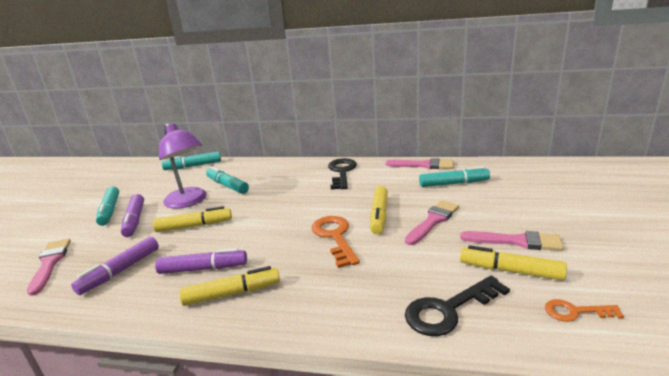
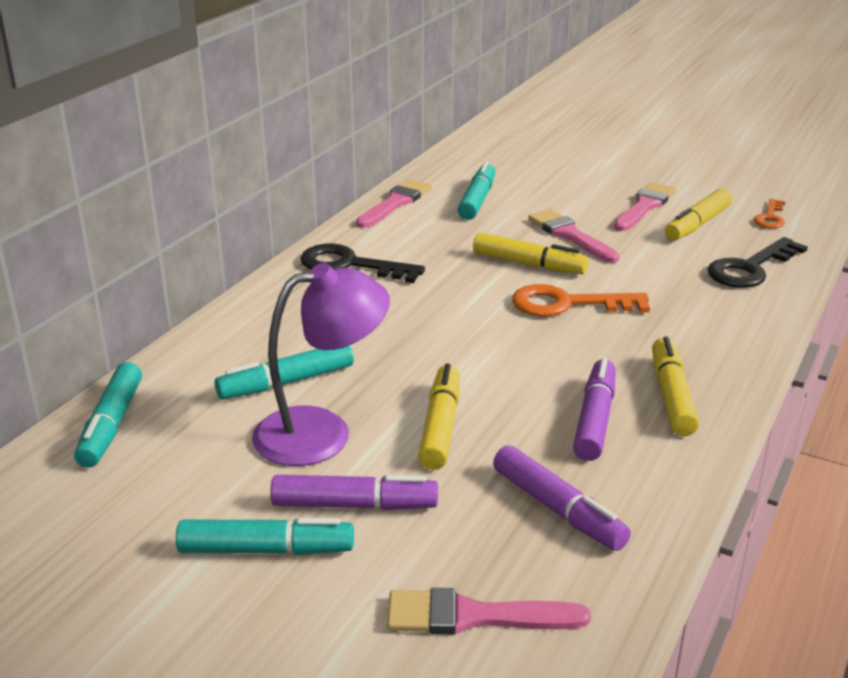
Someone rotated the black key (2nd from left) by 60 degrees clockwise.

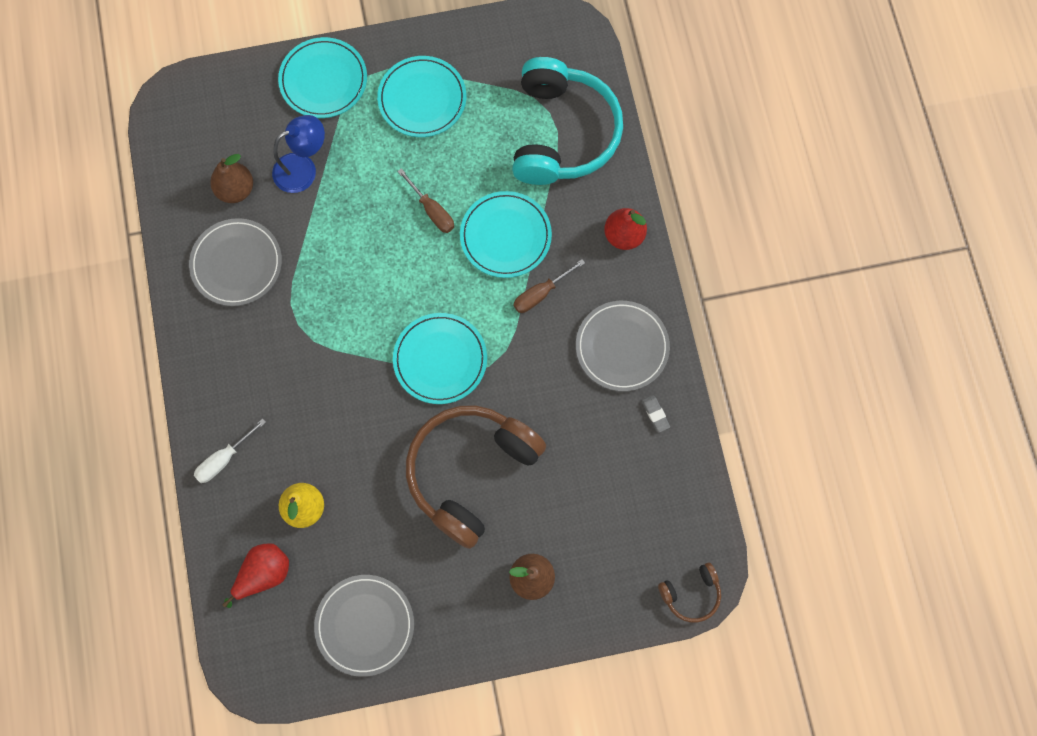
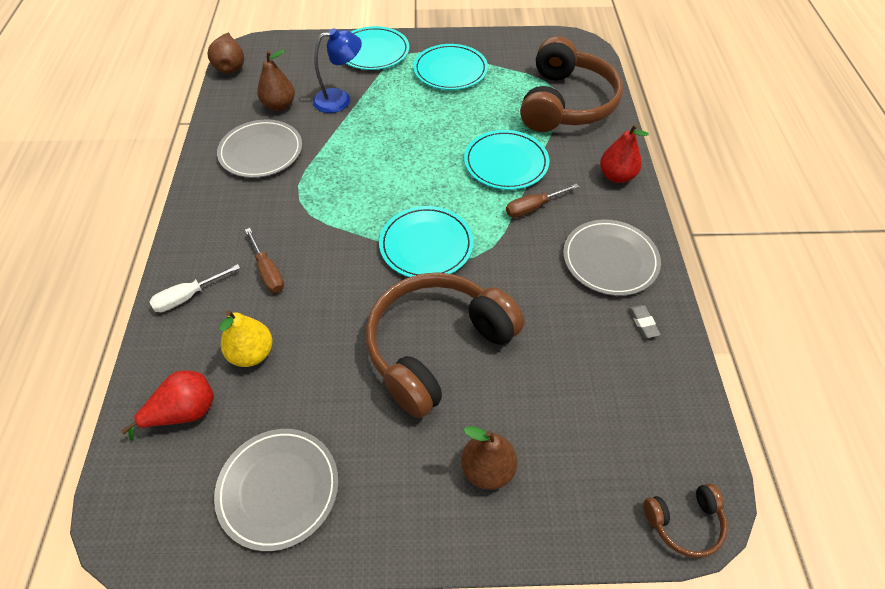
Someone repainted the turquoise headphones, which became the brown headphones (2nd from left). Someone carried the brown screwdriver (1st from left). Someone put down the brown pear (1st from left).

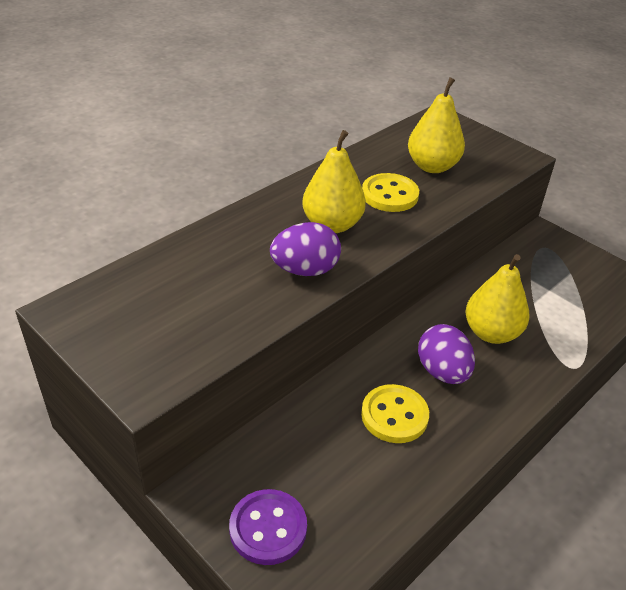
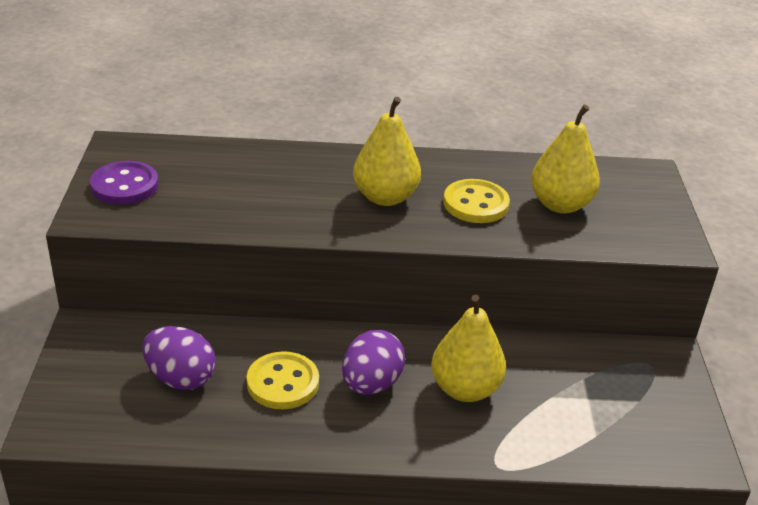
Someone carried the purple egg (1st from left). Someone carried the purple button.

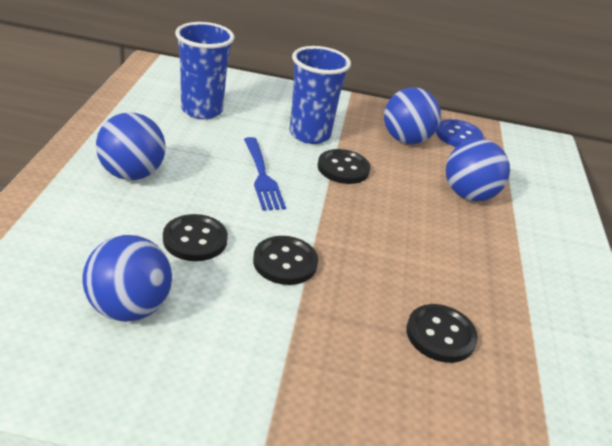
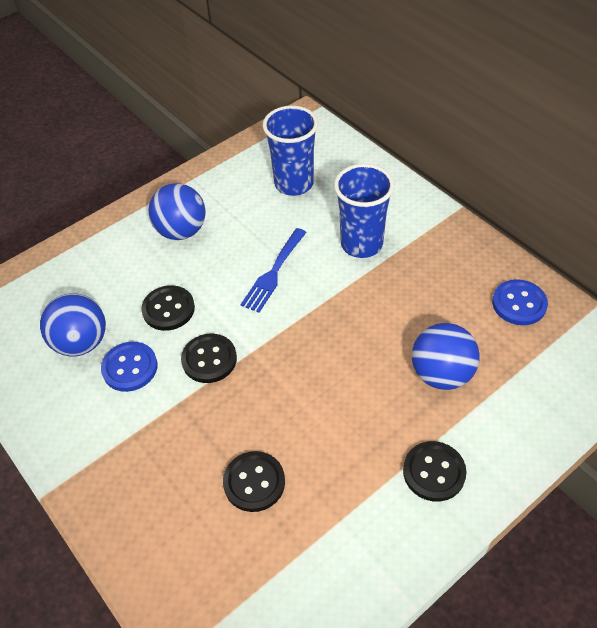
Someone took away the blue ball (3rd from left). Someone carried the black button (3rd from left in the first image). Someone put down the blue button (1st from left).

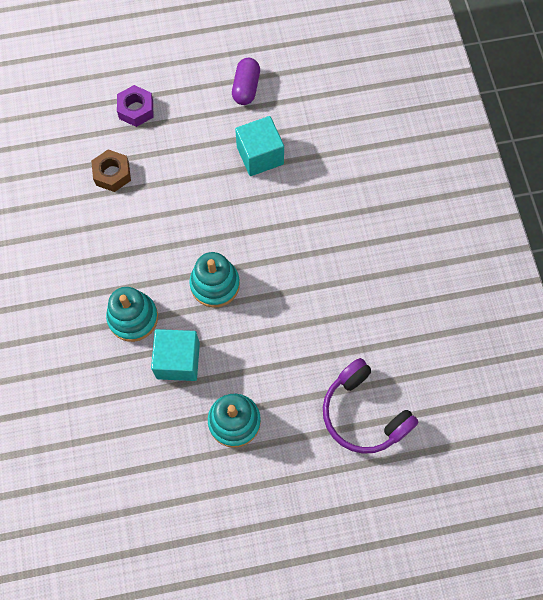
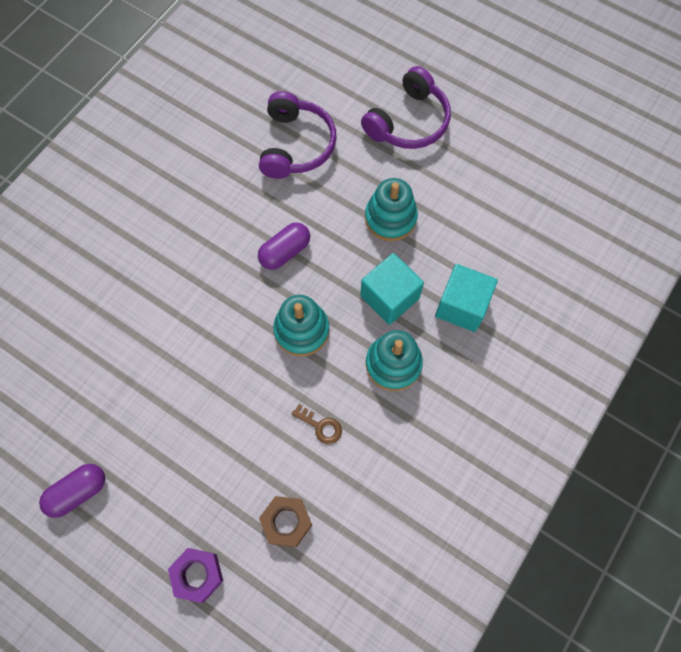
Someone carried the turquoise cube (2nd from left). Someone put down the purple headphones (2nd from left). Someone put down the purple capsule (2nd from left). Someone put down the brown key.

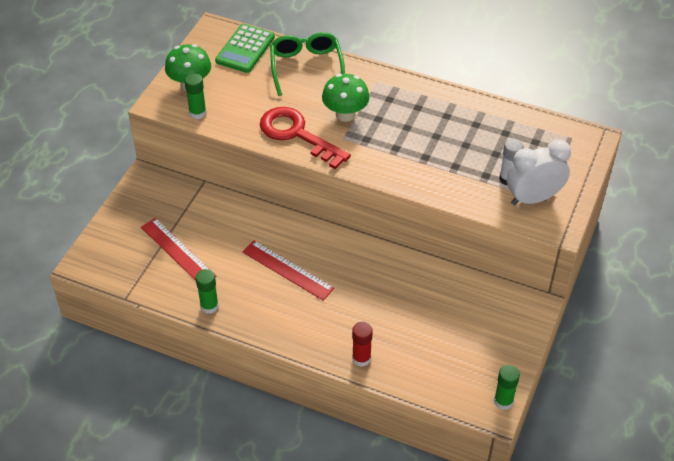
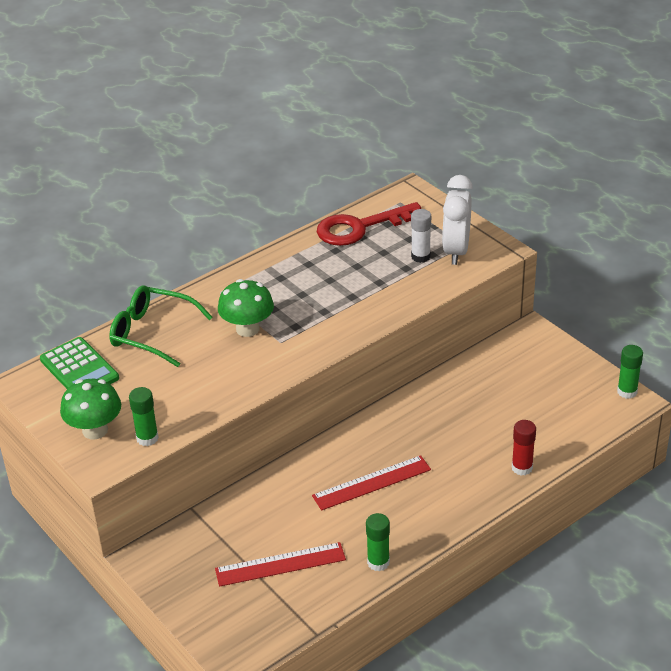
Someone carried the red key.

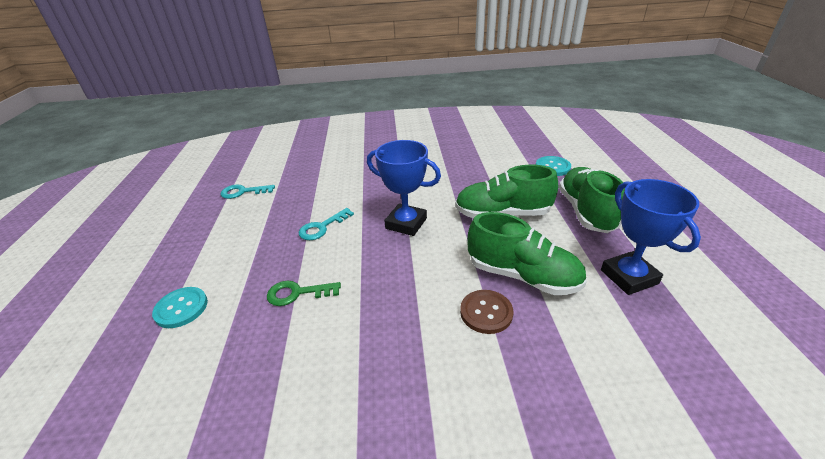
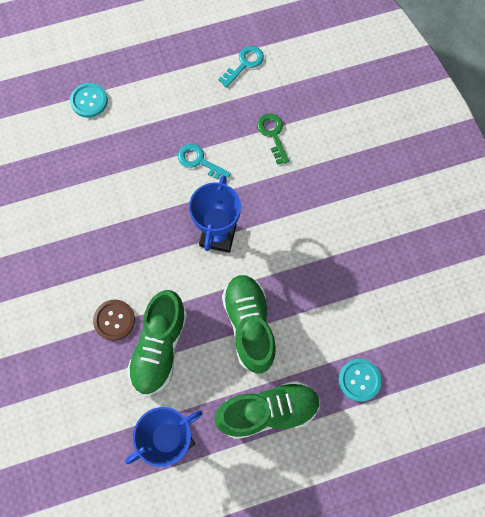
Someone rotated the turquoise key (1st from left in the first image) by 60 degrees clockwise. Someone carried the green key.

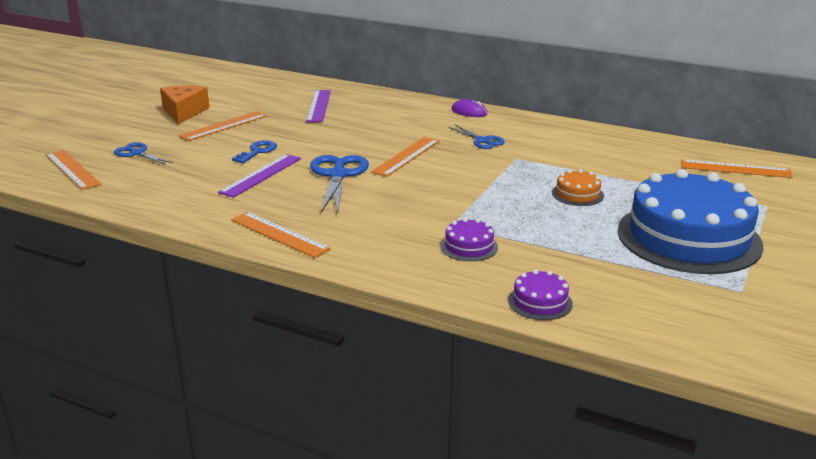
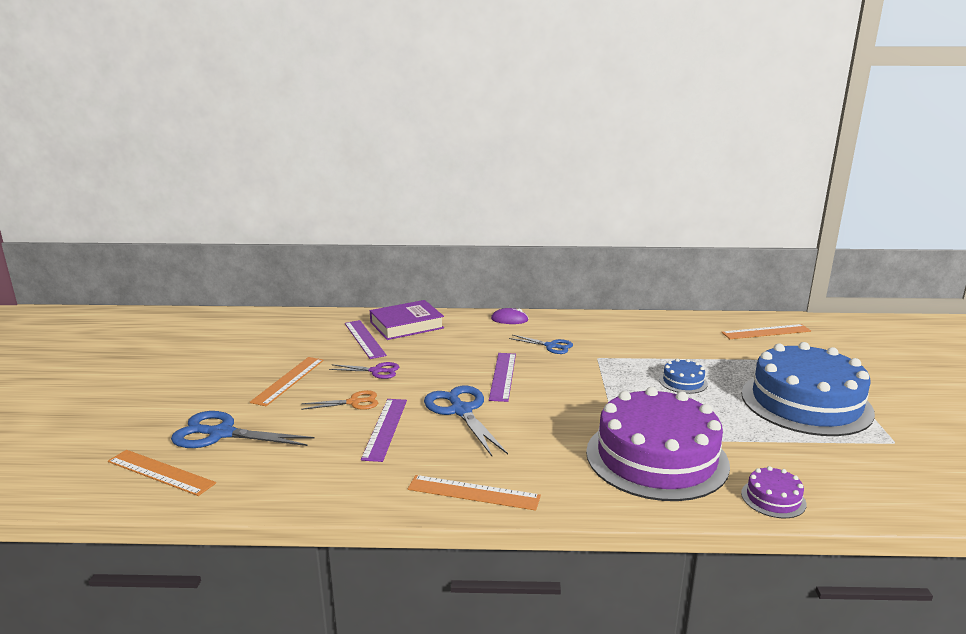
Someone took away the orange cheese. Someone repainted the orange ruler (4th from left), which became the purple ruler (3rd from left). Someone swapped the blue key for the orange scissors. Someone scaled the blue scissors (1st from left) by 1.72. Someone repainted the orange cake, which became the blue cake (1st from left). Someone scaled the purple cake (1st from left) by 2.48. Someone put down the purple book. Someone put down the purple scissors.

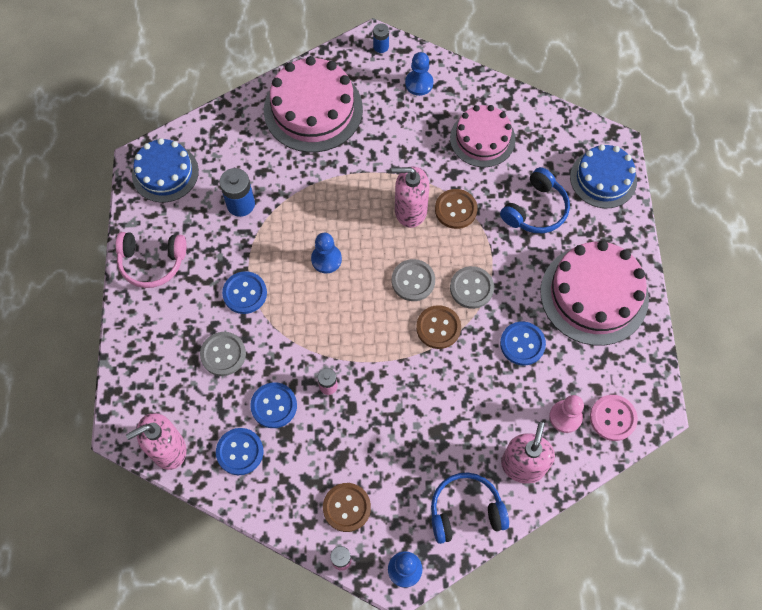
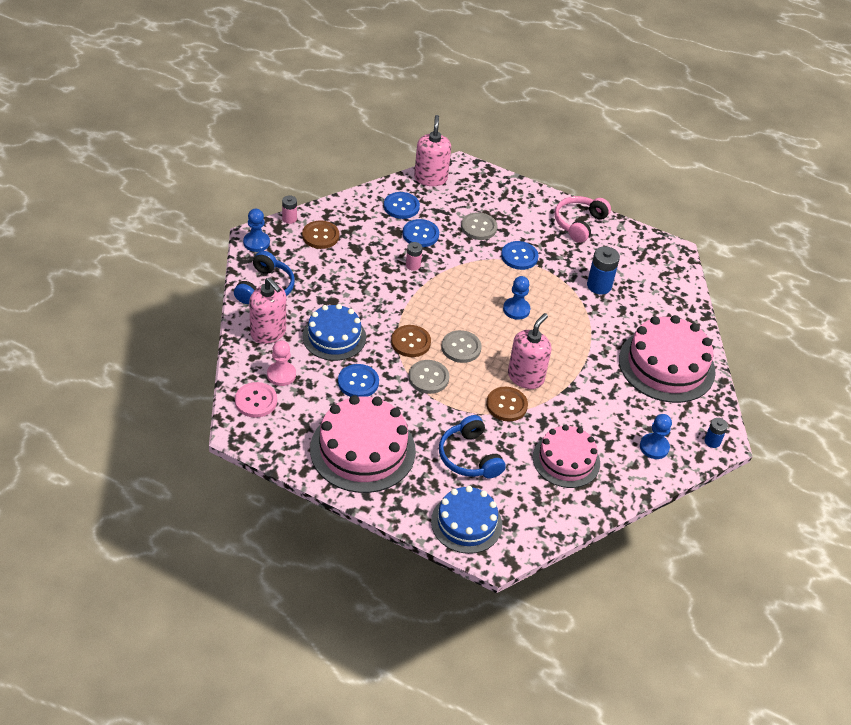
Someone carried the blue cake (1st from left).

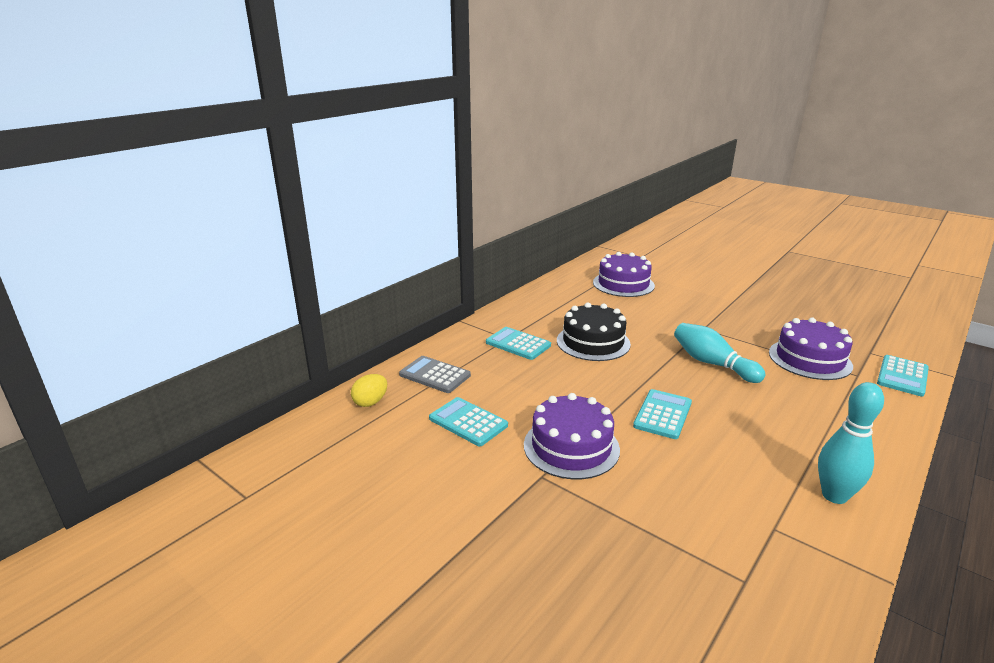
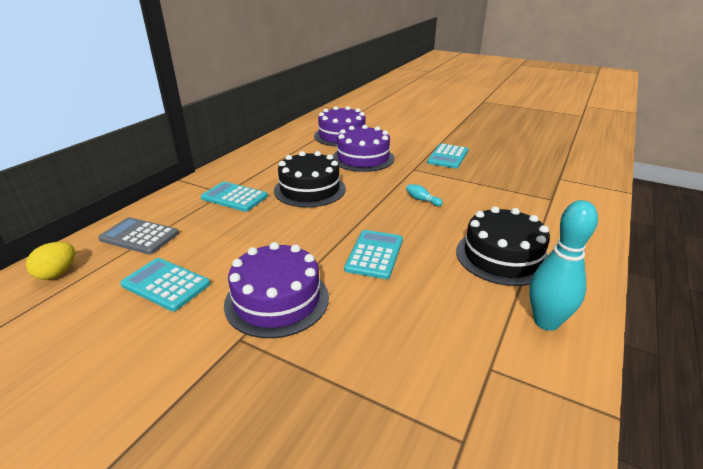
Someone carried the purple cake (3rd from left). Someone scaled the turquoise bowling pin (1st from left) by 0.43. Someone carried the turquoise calculator (4th from left). Someone put down the black cake (2nd from left).

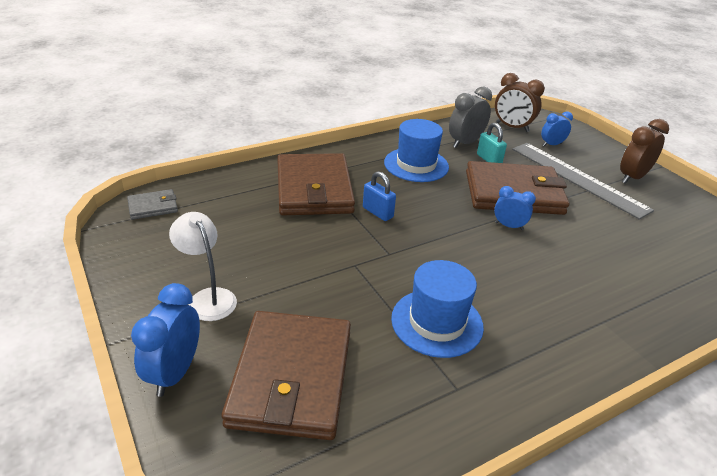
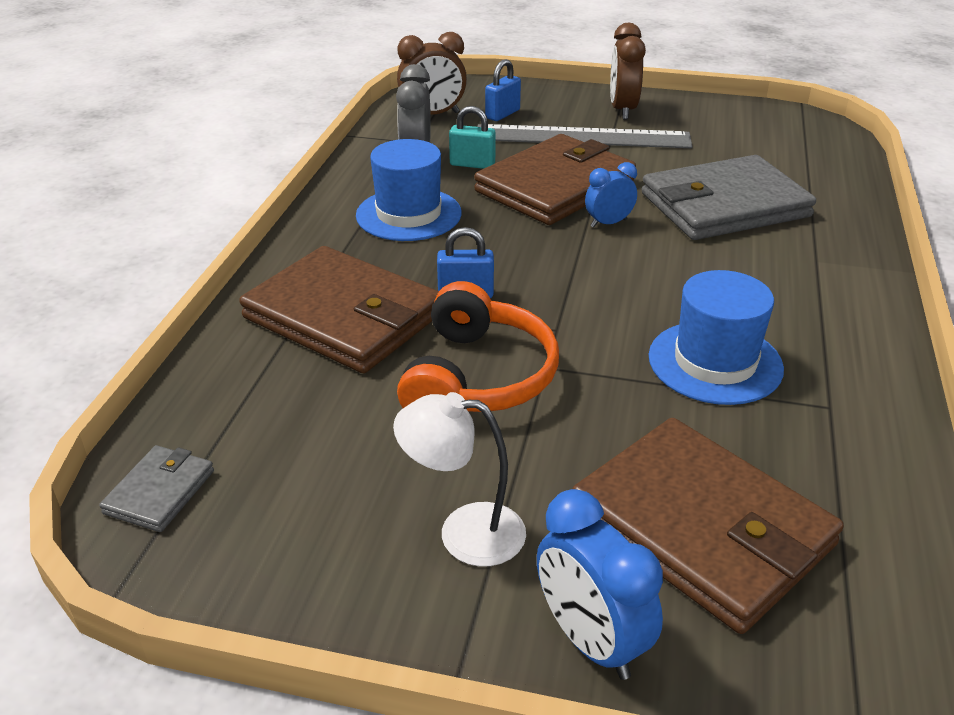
Someone swapped the blue clock (3rd from left) for the blue padlock (2nd from left). Someone put down the grey wallet (2nd from left). Someone put down the orange headphones.

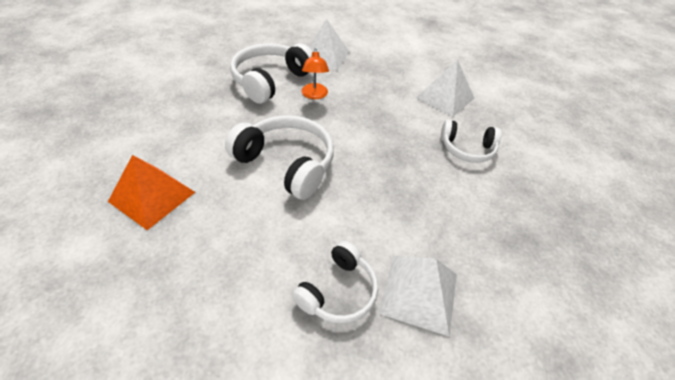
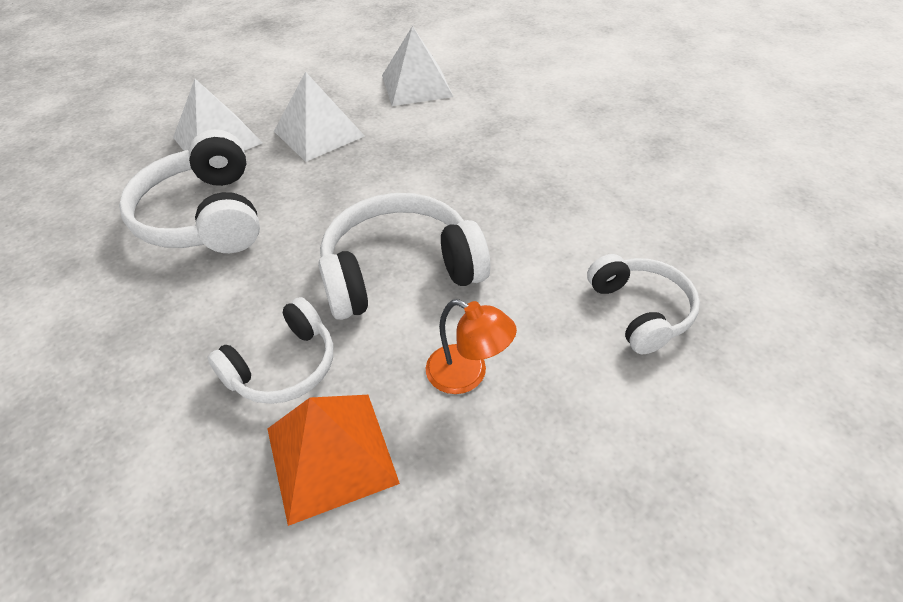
Someone carried the orange lamp. Someone carried the white headphones (4th from left in the first image). Someone carried the white pyramid (2nd from left).

